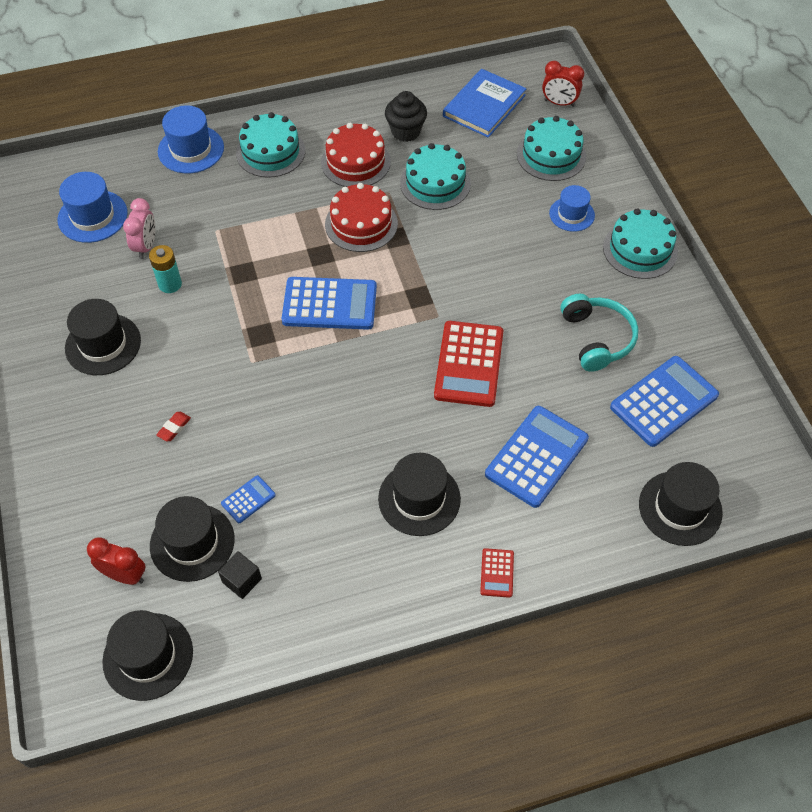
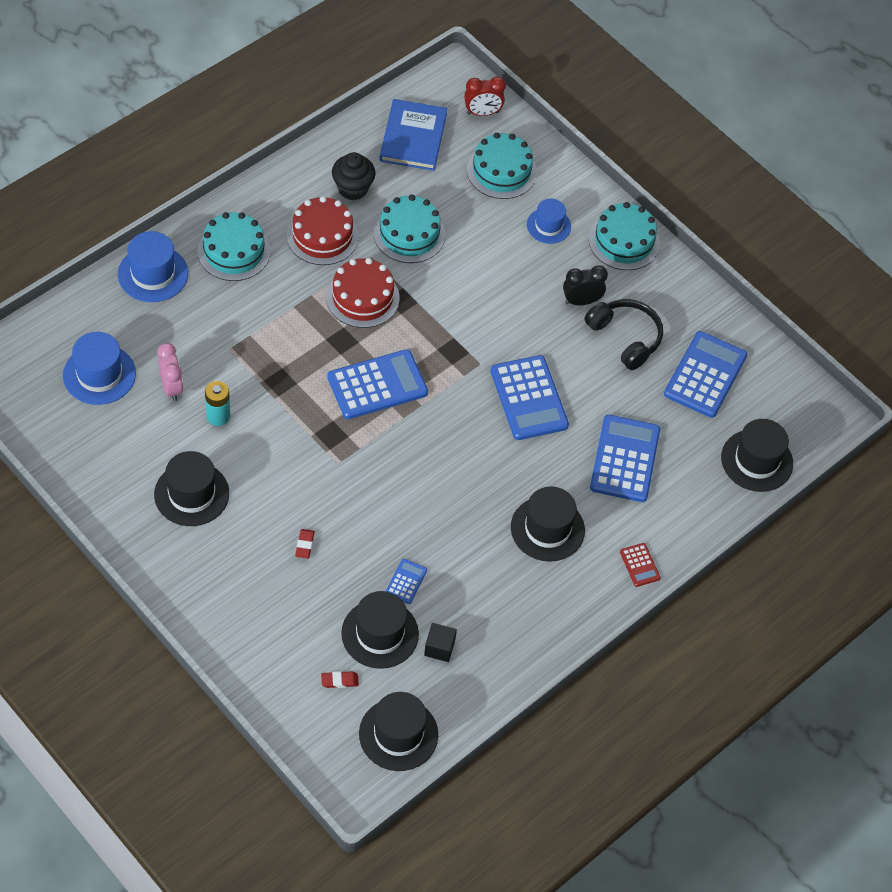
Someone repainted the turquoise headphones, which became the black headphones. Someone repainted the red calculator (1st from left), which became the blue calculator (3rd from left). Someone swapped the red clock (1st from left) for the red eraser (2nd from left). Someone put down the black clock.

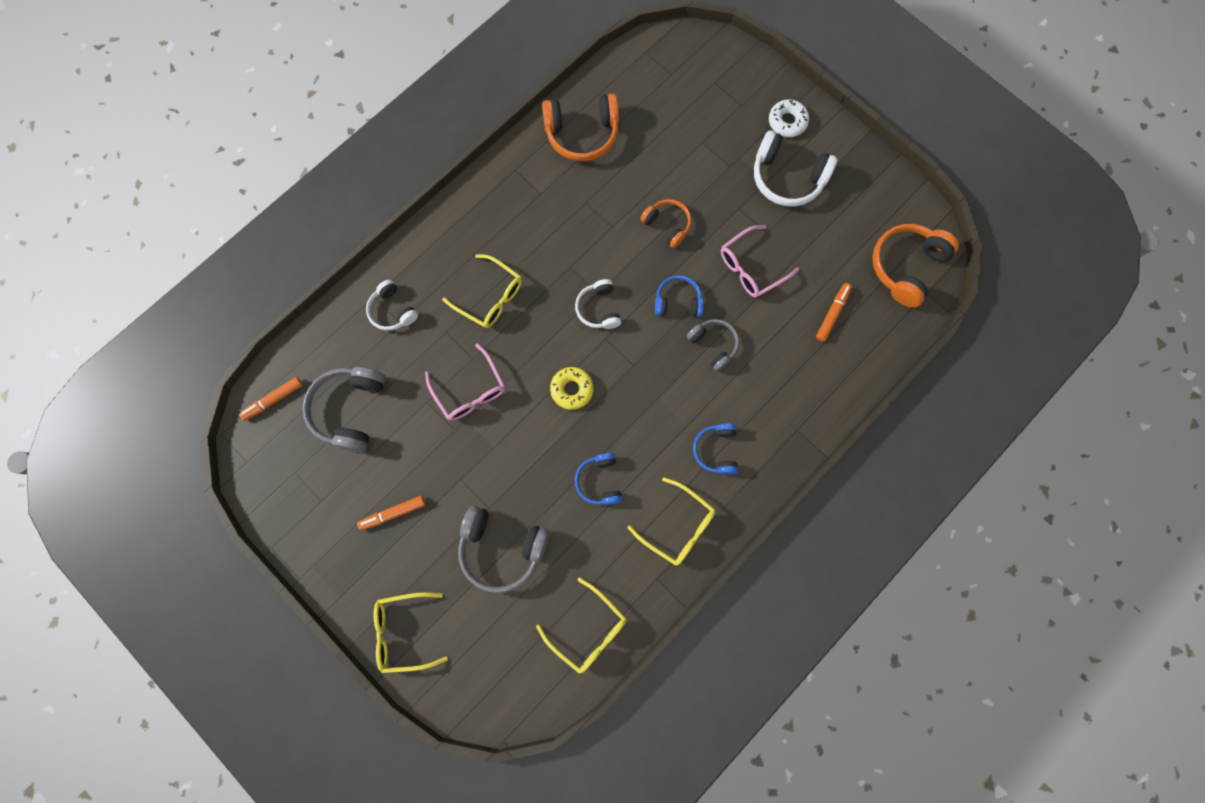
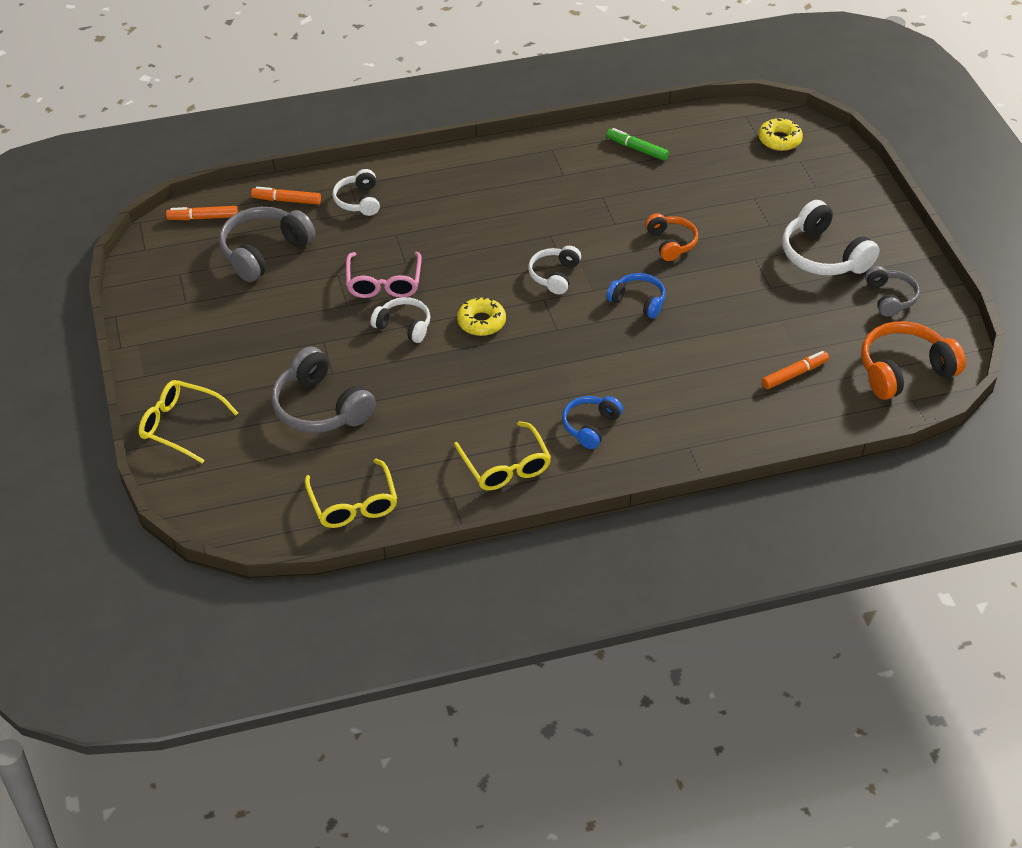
Someone swapped the orange headphones (1st from left) for the green marker. Someone took away the white donut. Someone took away the pink glasses (2nd from left). Someone took away the yellow glasses (2nd from left). Someone carried the grey headphones (3rd from left). Someone took away the blue headphones (1st from left). Someone carried the orange marker (2nd from left). Someone put down the yellow donut (2nd from left). Someone put down the white headphones (2nd from left).

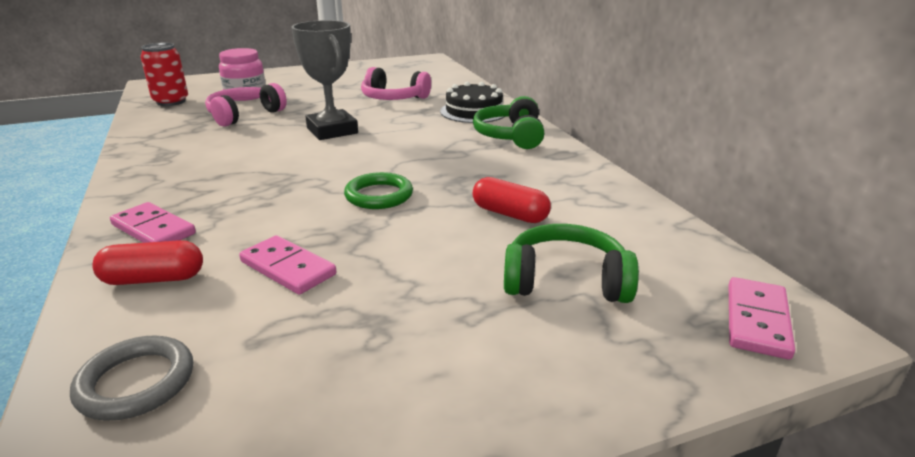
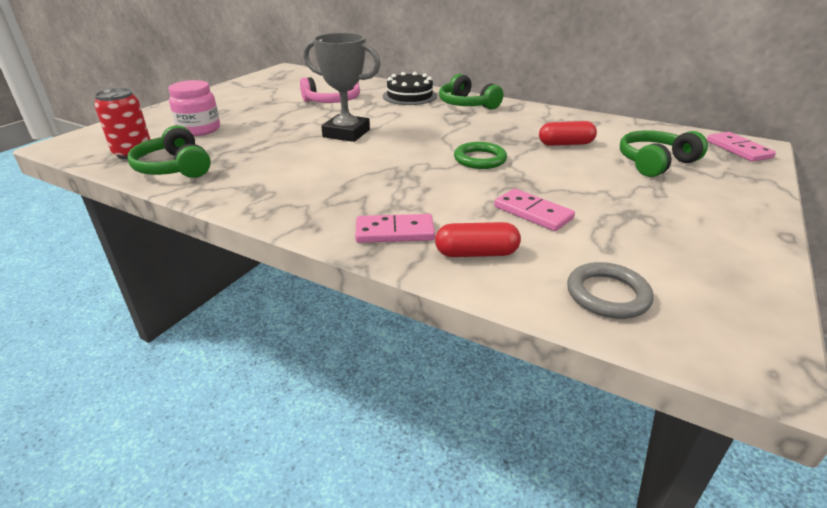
Someone took away the pink headphones (1st from left). Someone rotated the pink domino (2nd from left) by 45 degrees clockwise. Someone rotated the red capsule (1st from left) by 45 degrees clockwise. Someone put down the green headphones (1st from left).

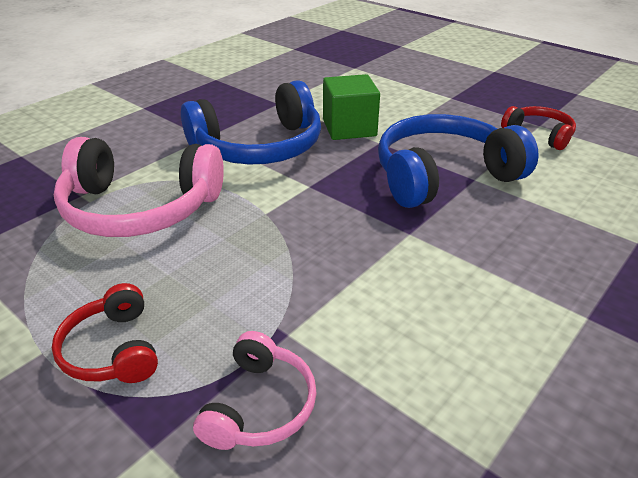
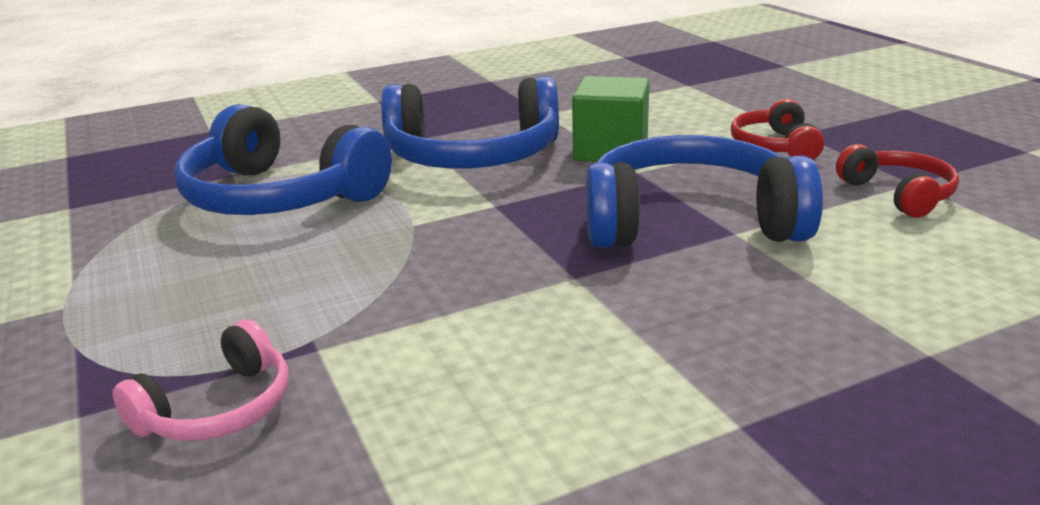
Someone repainted the pink headphones (1st from left), which became the blue headphones (1st from left). Someone carried the red headphones (1st from left).

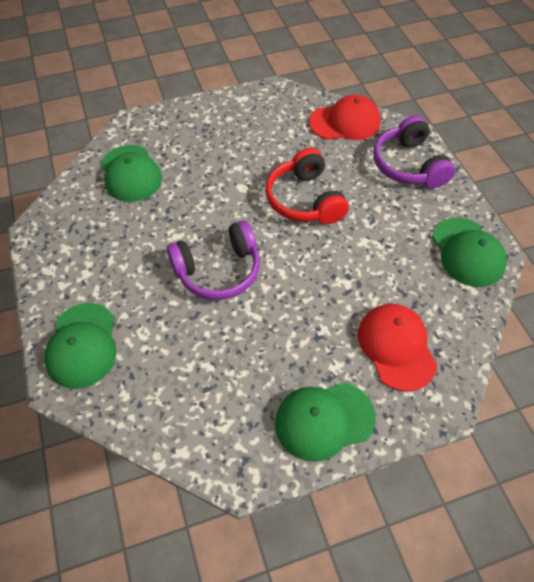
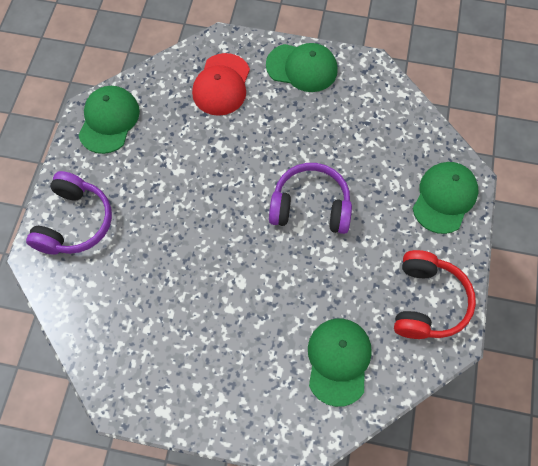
Someone took away the red cap (1st from left). Someone carried the red headphones.

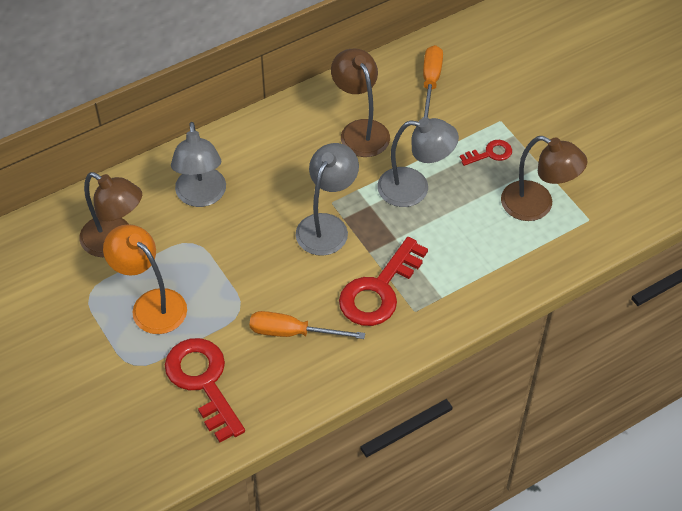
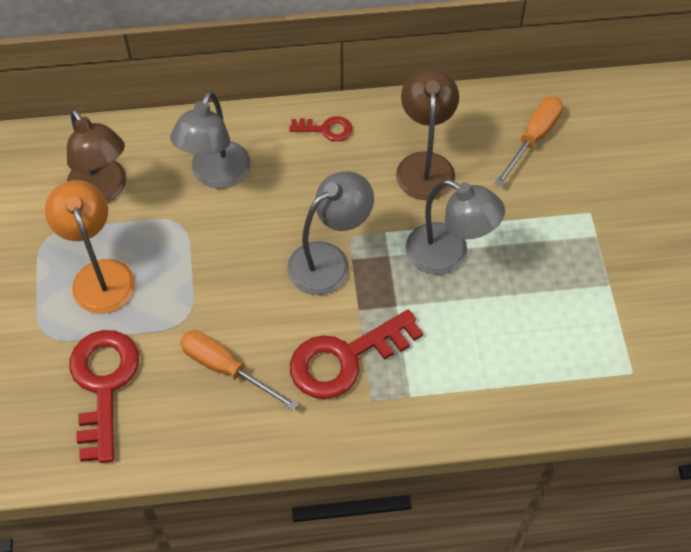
Someone took away the brown lamp (3rd from left). Someone carried the red key (3rd from left in the first image).

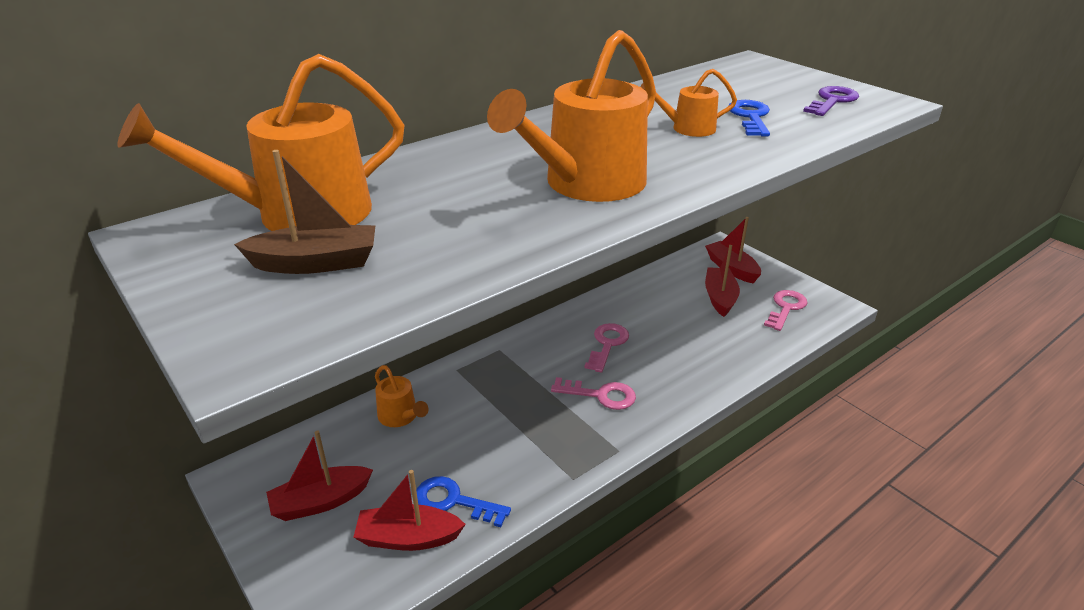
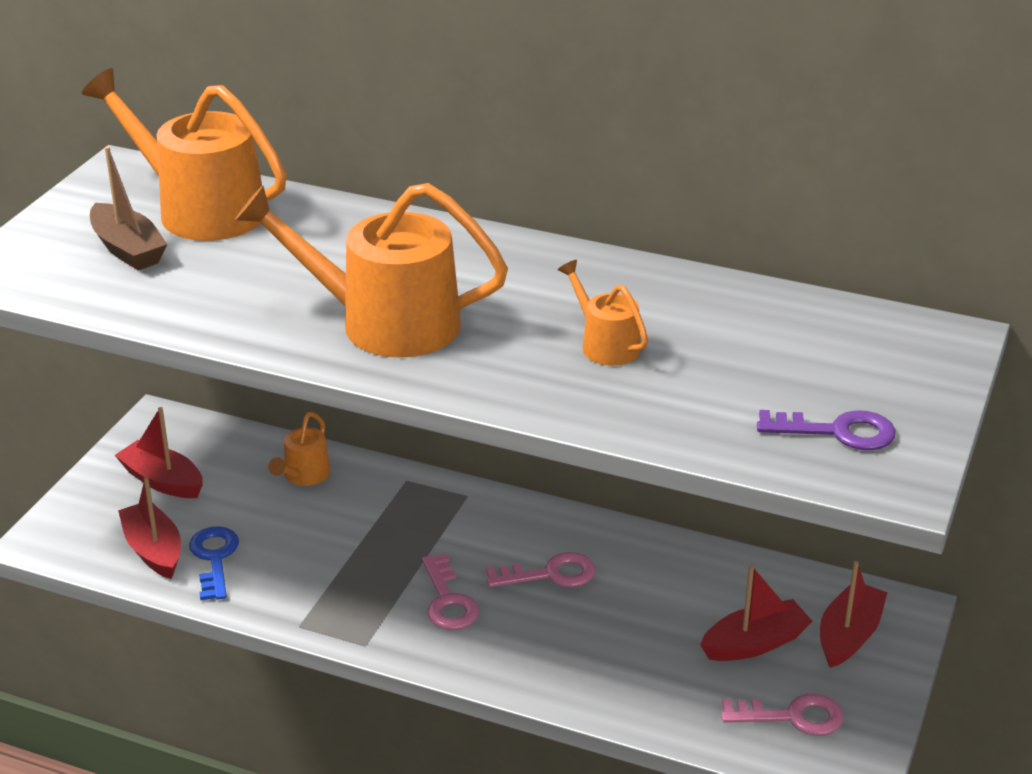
Someone took away the blue key (2nd from left).

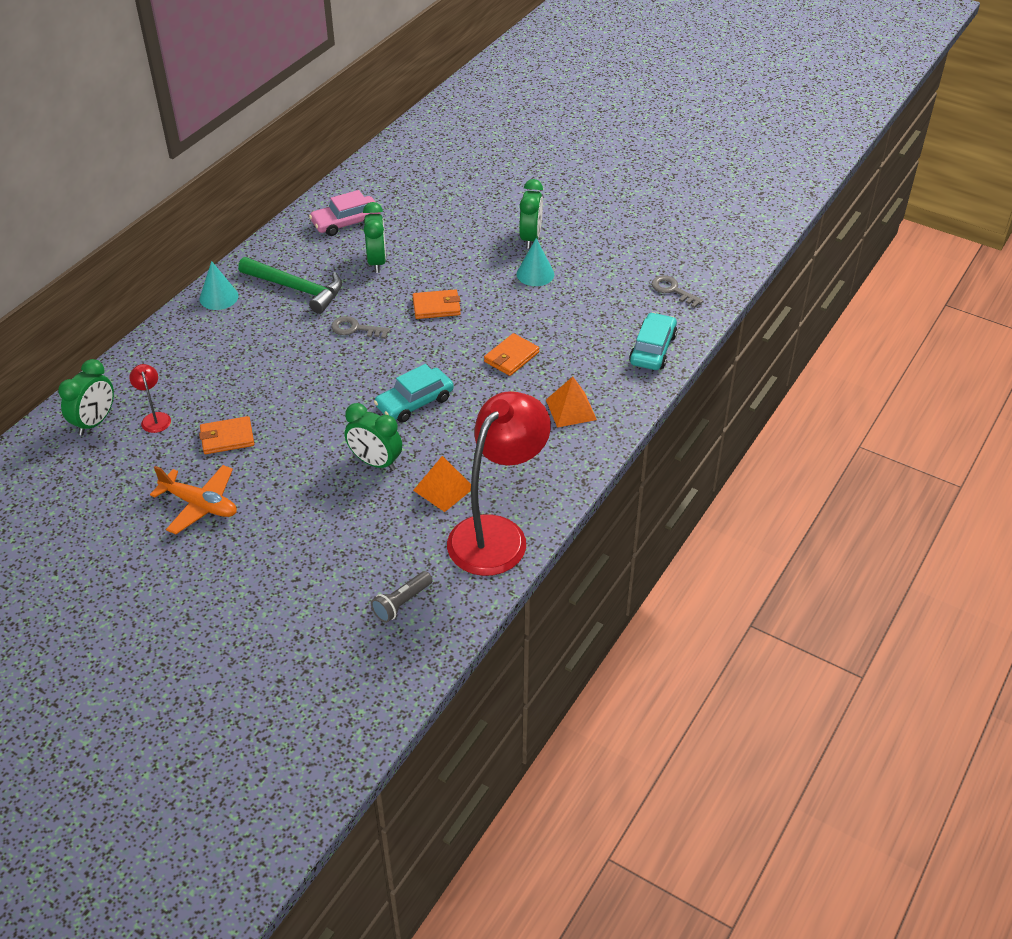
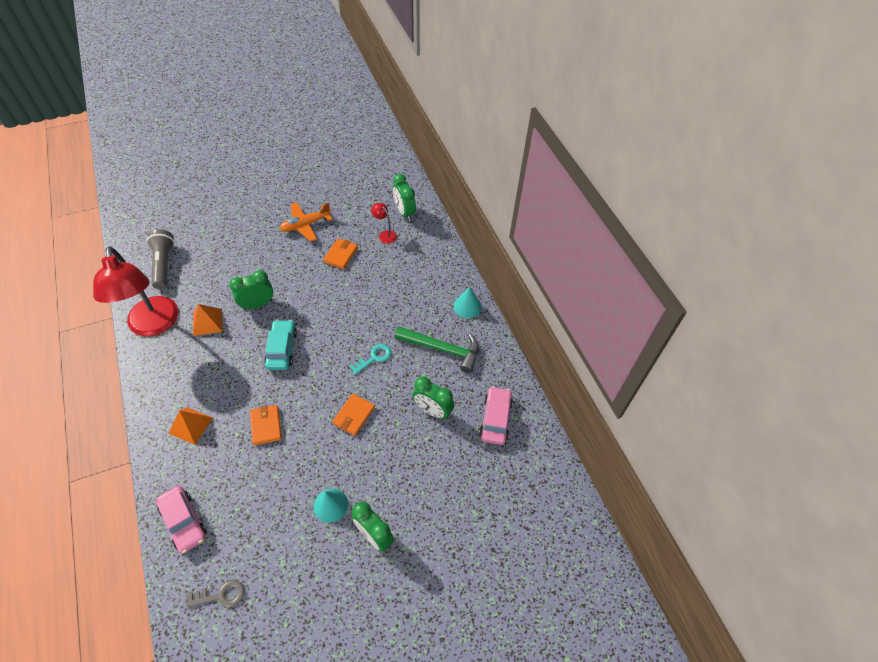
Someone rotated the green hammer by 135 degrees counterclockwise. Someone repainted the turquoise car (2nd from left), which became the pink car (1st from left). Someone repainted the grey key (1st from left), which became the turquoise key. Someone rotated the red lamp (1st from left in the first image) by 150 degrees counterclockwise. Someone scaled the grey flashlight by 1.58.

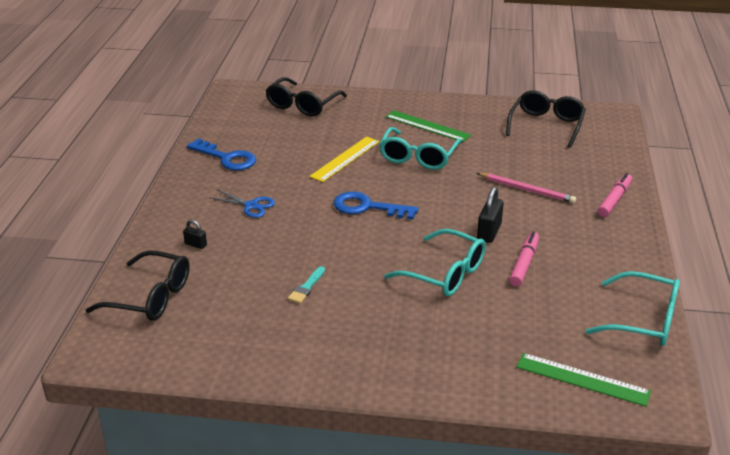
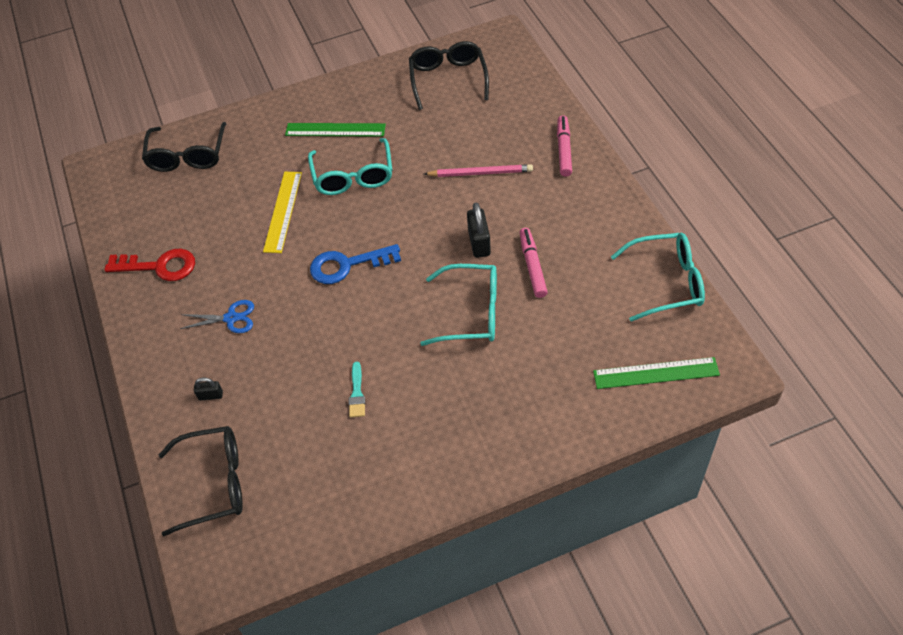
Someone repainted the blue key (1st from left), which became the red key.

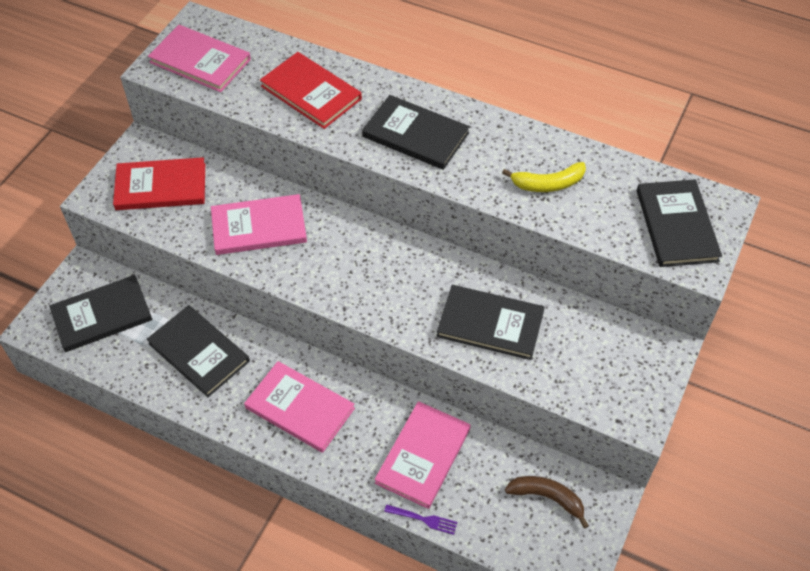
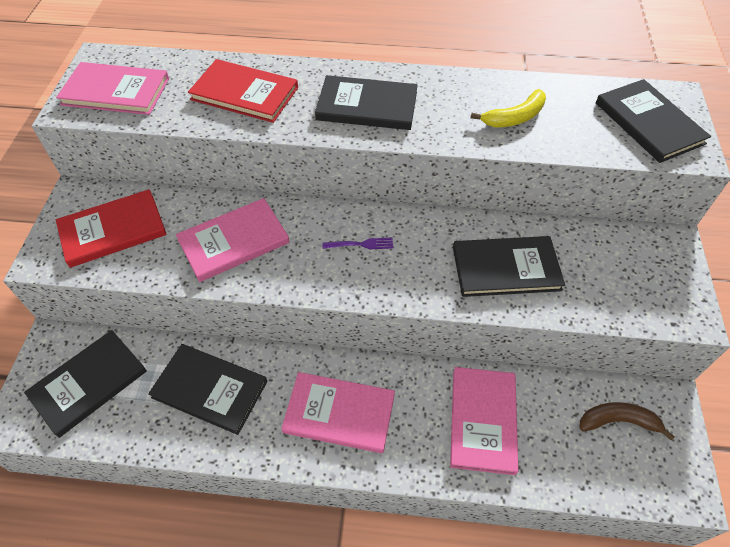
Someone carried the purple fork.

